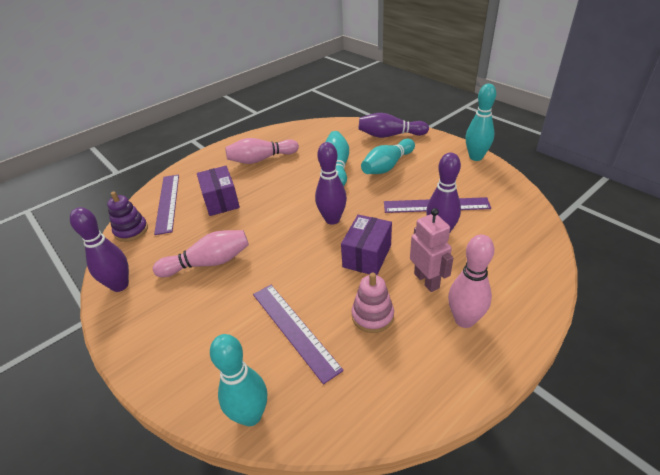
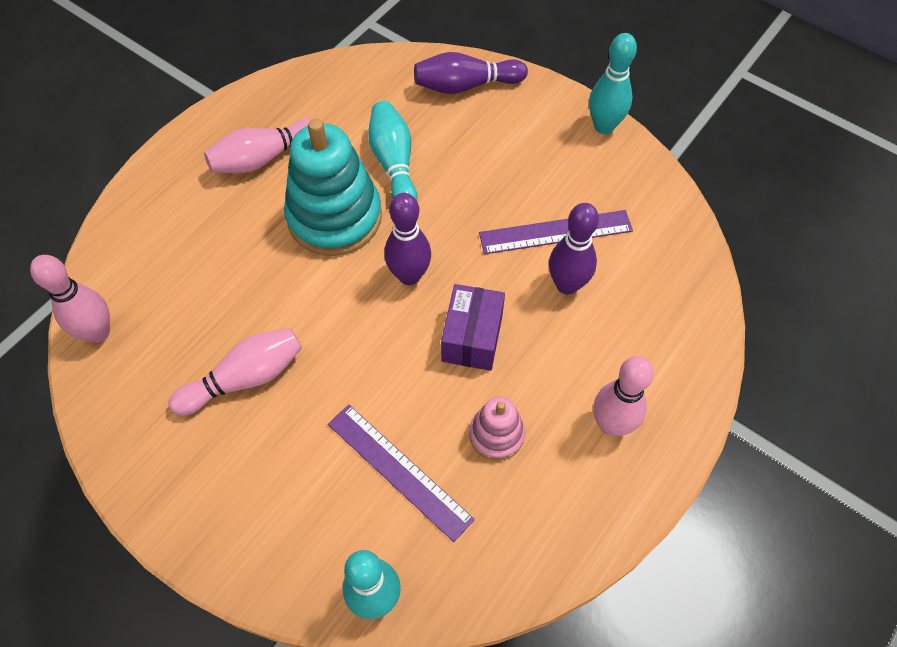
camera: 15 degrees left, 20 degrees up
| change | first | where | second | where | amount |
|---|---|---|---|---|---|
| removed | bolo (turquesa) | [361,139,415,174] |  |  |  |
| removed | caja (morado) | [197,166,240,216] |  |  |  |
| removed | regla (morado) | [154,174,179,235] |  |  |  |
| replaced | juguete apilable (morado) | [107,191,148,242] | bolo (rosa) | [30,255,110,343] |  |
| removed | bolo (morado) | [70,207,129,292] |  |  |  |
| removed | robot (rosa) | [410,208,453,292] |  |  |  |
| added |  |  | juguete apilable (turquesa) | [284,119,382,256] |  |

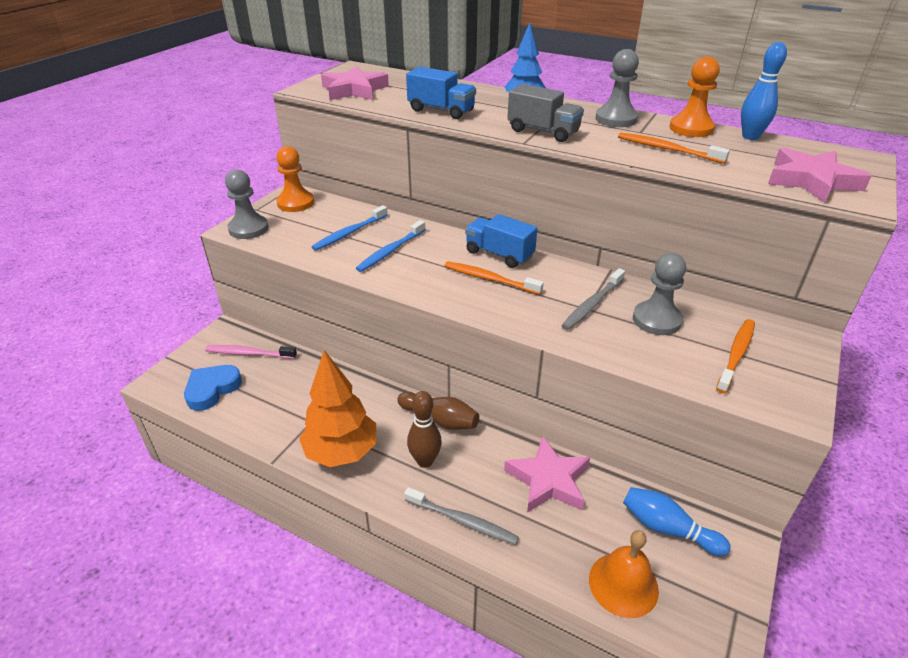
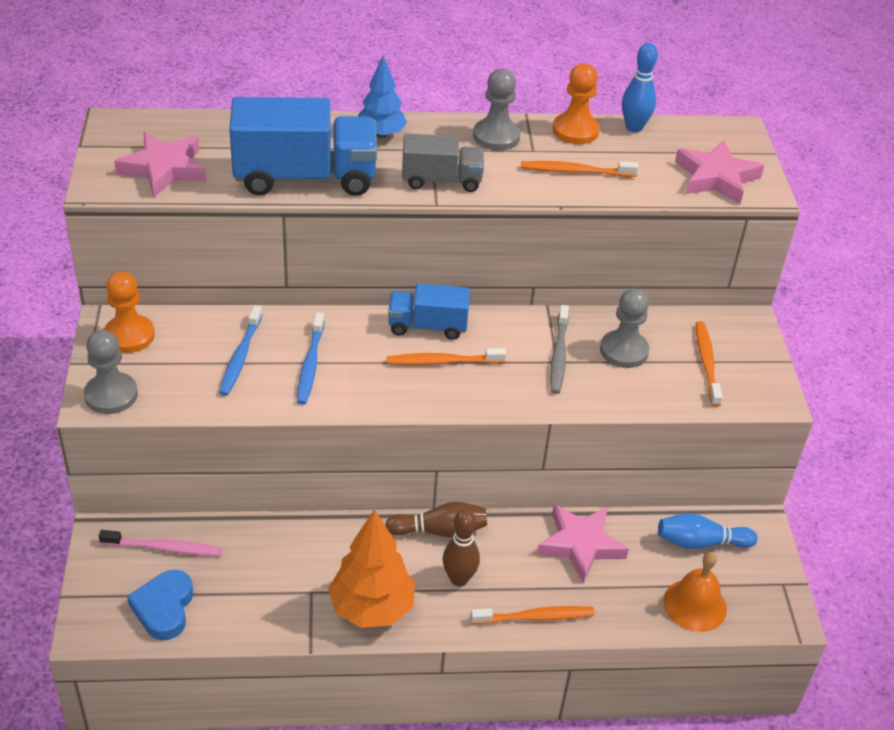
camera: 35 degrees left, 5 degrees up
| change | first | where | second | where | amount |
|---|---|---|---|---|---|
| resized | camión (azul) | [406,67,476,119] |  | [229,97,377,196] | x1.74 |
| turned | cepillo de dientes (rosa) | [205,345,297,359] |  | [99,530,222,556] | 150 degrees counterclockwise |
| recoloured | cepillo de dientes (gris) | [404,487,519,545] | cepillo de dientes (naranja) | [471,606,595,624] |  |

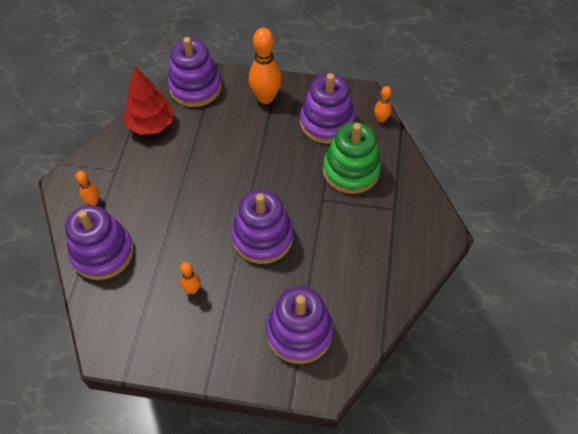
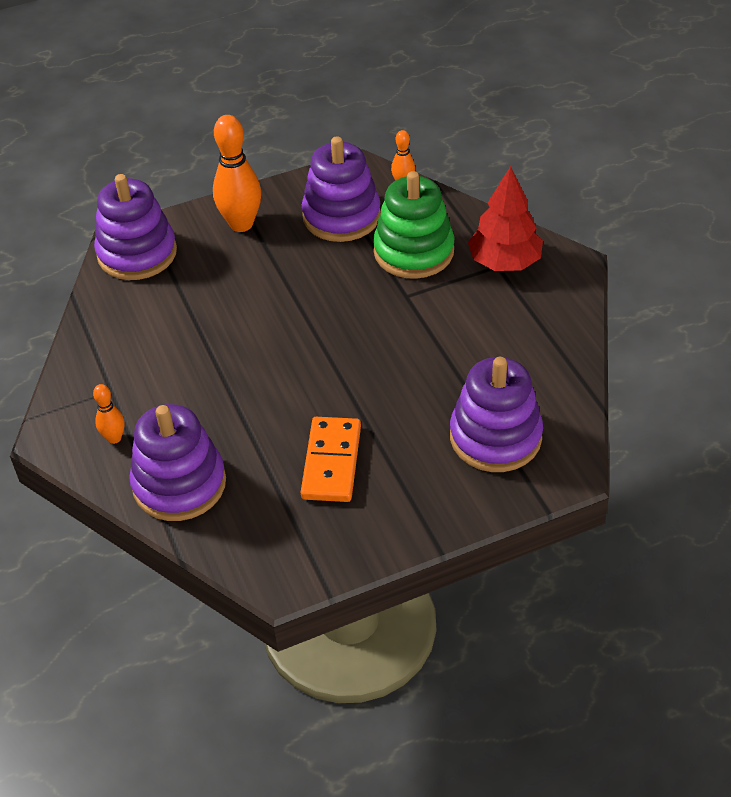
camera: 30 degrees left, 10 degrees down
| change | first | where | second | where | amount |
|---|---|---|---|---|---|
| moved | árbol (rojo) | [123,67,174,135] |  | [468,166,543,271] |  |
| removed | juguete apilable (morado) | [231,189,293,264] |  |  |  |
| replaced | bolo (naranja) | [180,262,201,294] | ficha de dominó (naranja) | [301,417,361,502] |  |

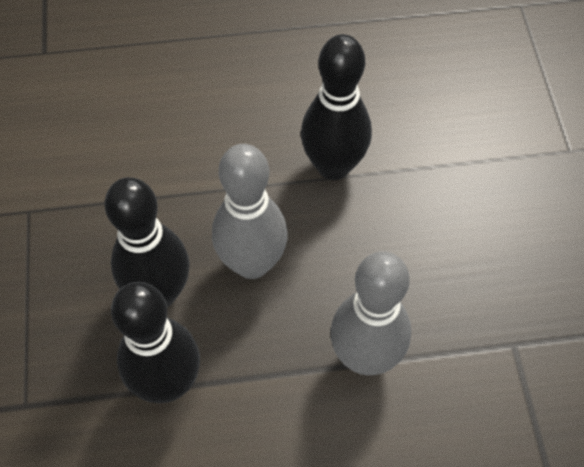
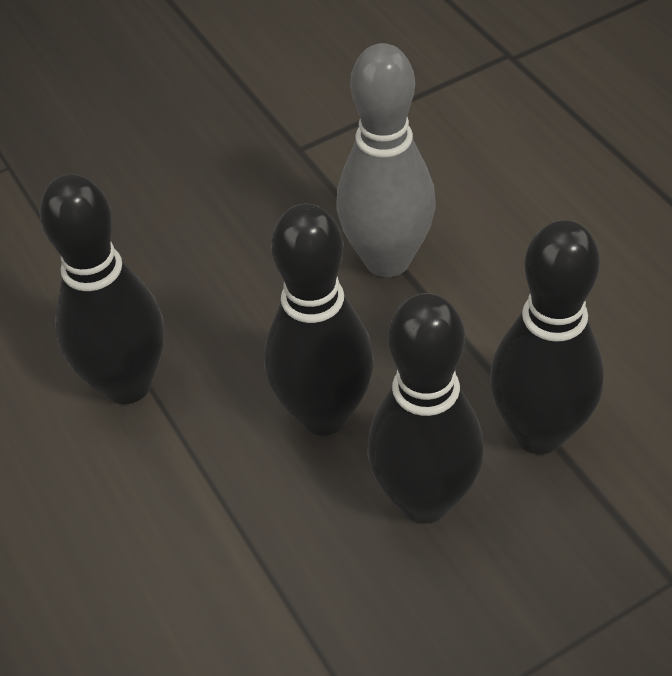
camera: 110 degrees left, 10 degrees down
| change | first | where | second | where | amount |
|---|---|---|---|---|---|
| recoloured | bolo (gris) | [212,144,287,279] | bolo (negro) | [264,204,374,436] |  |

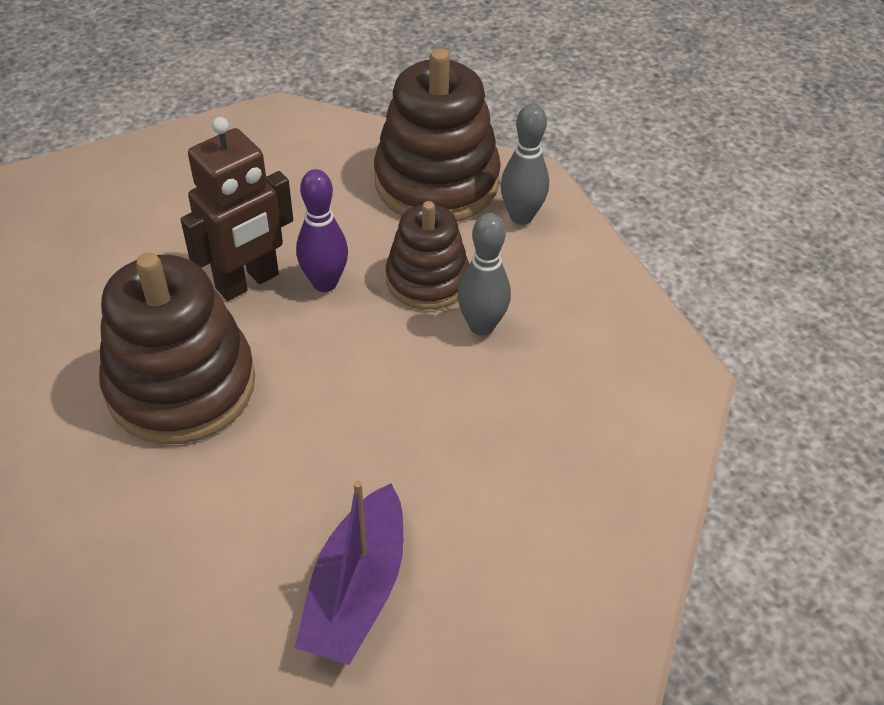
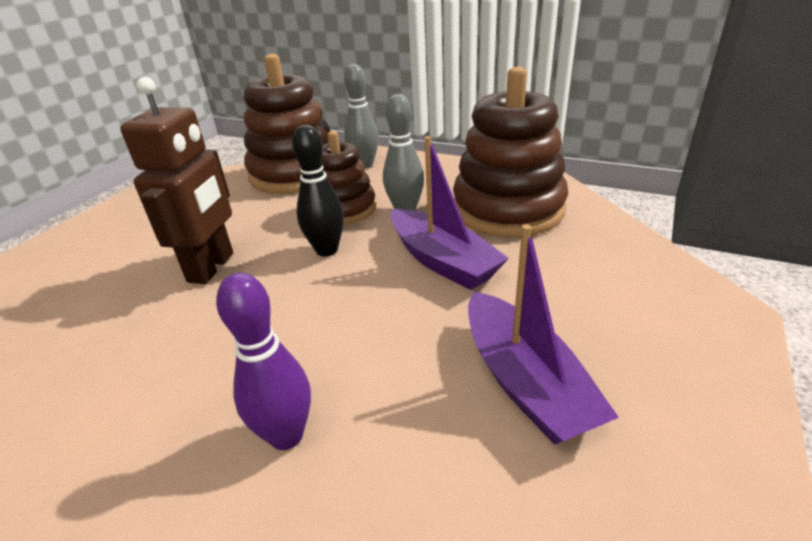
camera: 35 degrees left, 15 degrees down
| change | first | where | second | where | amount |
|---|---|---|---|---|---|
| moved | bolo (morado) | [296,169,348,292] |  | [216,273,311,450] |  |
| moved | juguete apilable (marrón) | [99,252,255,444] |  | [453,67,569,237] |  |
| added |  |  | bolo (negro) | [292,125,344,257] |  |
| added |  |  | barco (morado) | [390,136,509,290] |  |

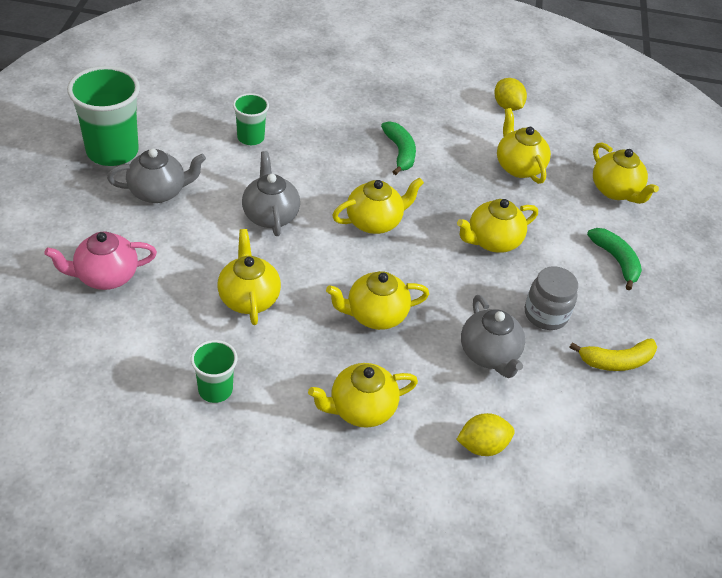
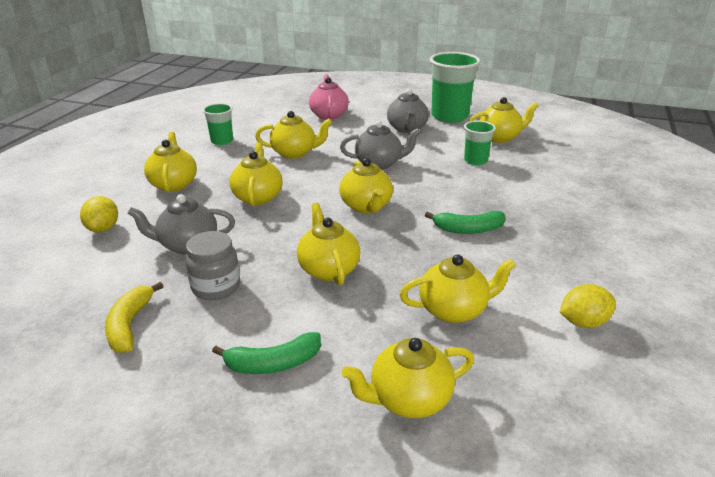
camera: 105 degrees right, 15 degrees down
| change | first | where | second | where | amount |
|---|---|---|---|---|---|
| added |  |  | tetera (amarillo) | [468,97,539,143] |  |

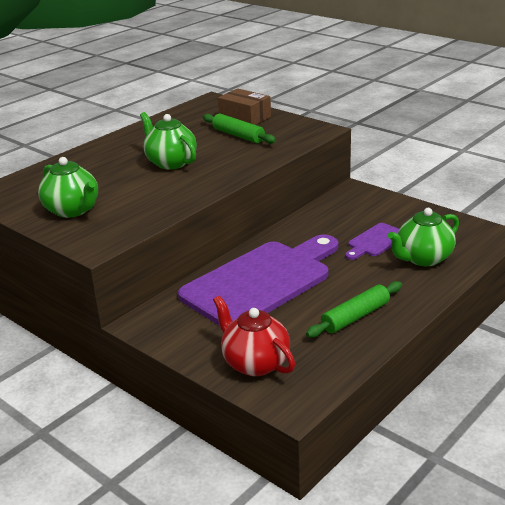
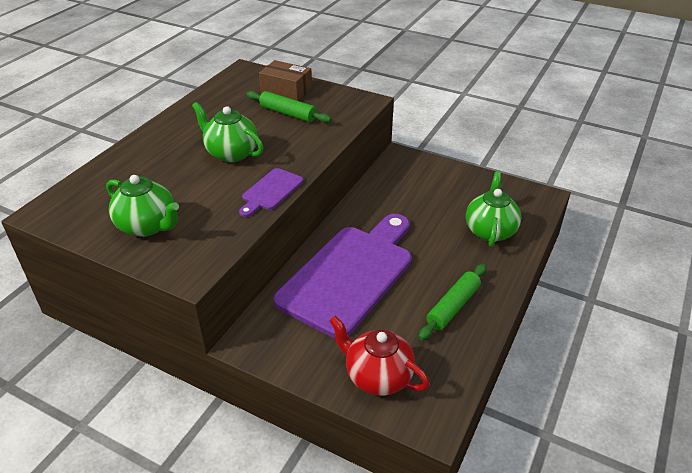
camera: 15 degrees left, 10 degrees up
| change | first | where | second | where | amount |
|---|---|---|---|---|---|
| turned | tetera (verde) | [388,208,459,266] |  | [466,171,521,247] | 150 degrees clockwise |
| moved | tabla de cortar (morado) | [345,223,399,260] |  | [239,168,303,217] |  |

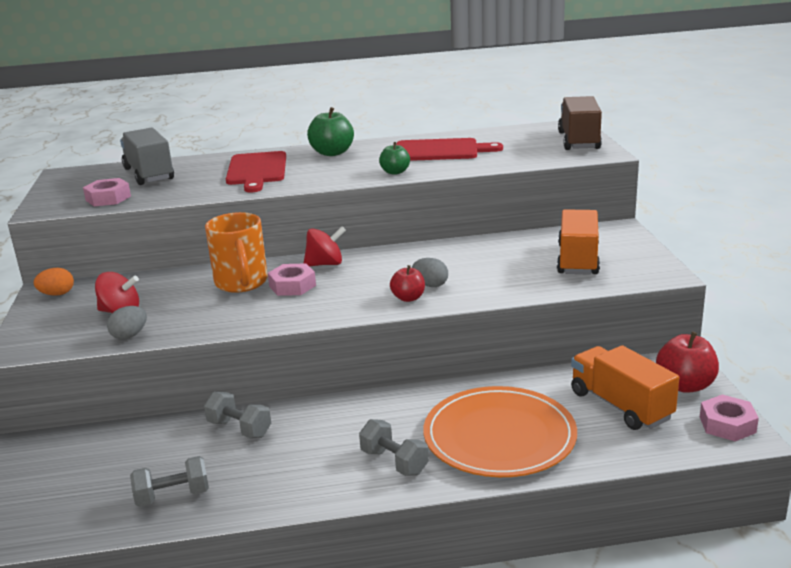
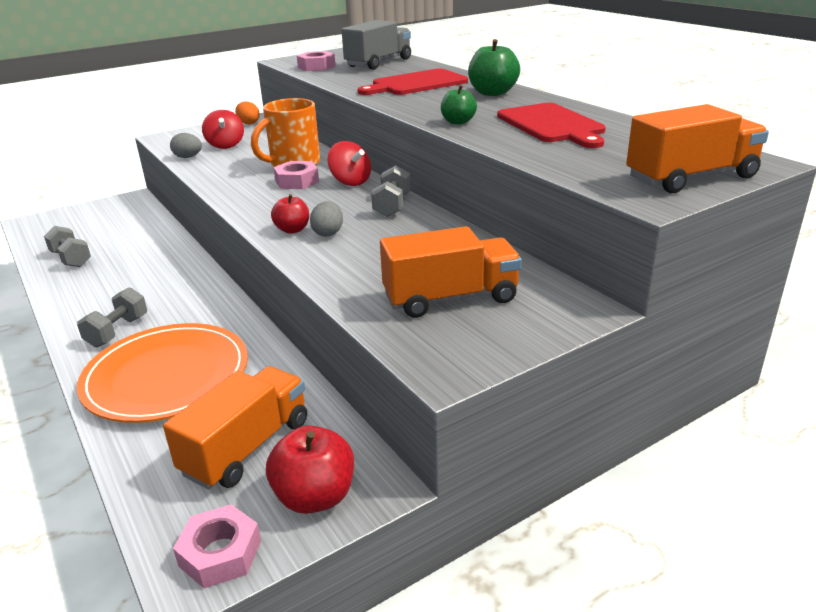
camera: 65 degrees right, 5 degrees up
| change | first | where | second | where | amount |
|---|---|---|---|---|---|
| recoloured | camión (marrón) | [558,96,602,150] | camión (naranja) | [626,104,769,193] |  |
| moved | mancuerna (gris) | [204,392,271,438] |  | [371,165,411,217] |  |

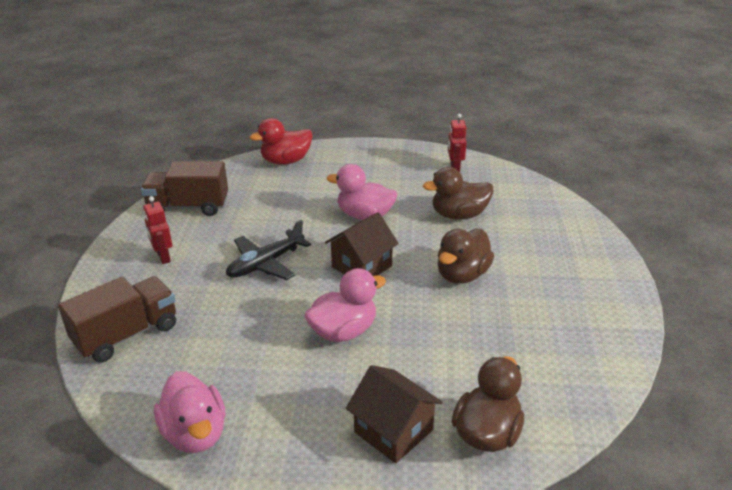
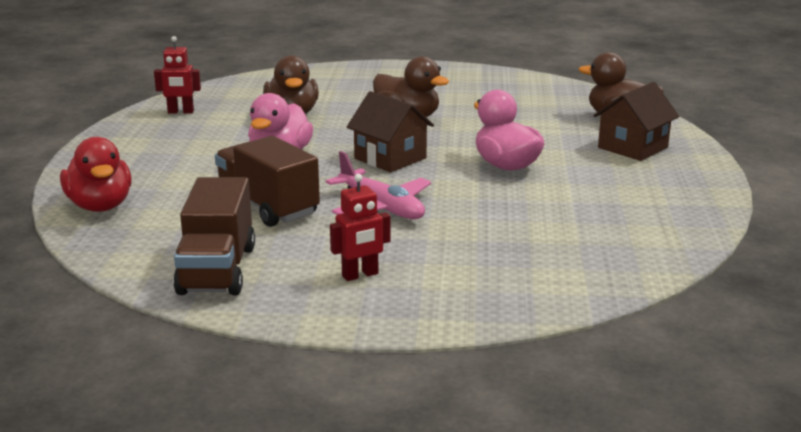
camera: 90 degrees left, 10 degrees down
| change | first | where | second | where | amount |
|---|---|---|---|---|---|
| recoloured | avión (negro) | [226,220,311,280] | avión (rosa) | [326,151,431,219] |  |
| moved | camión (marrón) | [58,276,176,362] |  | [215,136,320,227] |  |
| removed | pato (rosa) | [154,371,225,453] |  |  |  |

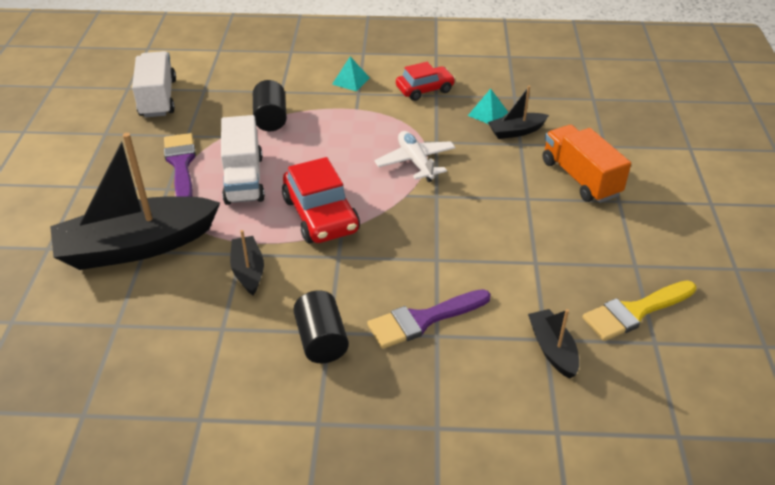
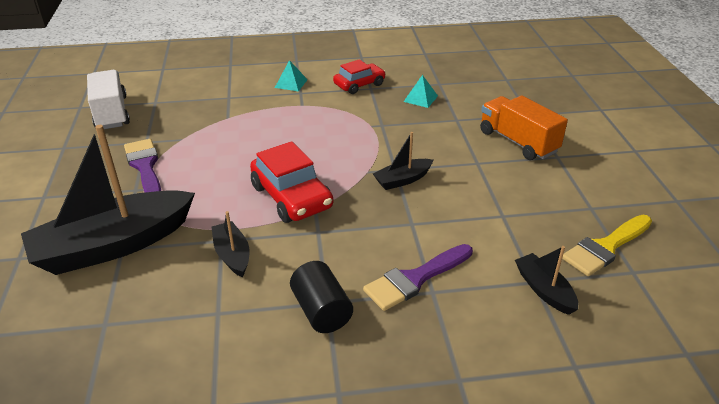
camera: 10 degrees left, 5 degrees down
| change | first | where | second | where | amount |
|---|---|---|---|---|---|
| removed | cilindro (negro) | [253,80,287,131] |  |  |  |
| moved | barco (negro) | [488,86,549,139] |  | [373,132,433,190] |  |
| removed | camión (blanco) | [221,115,265,205] |  |  |  |
| removed | avión (blanco) | [375,131,456,182] |  |  |  |

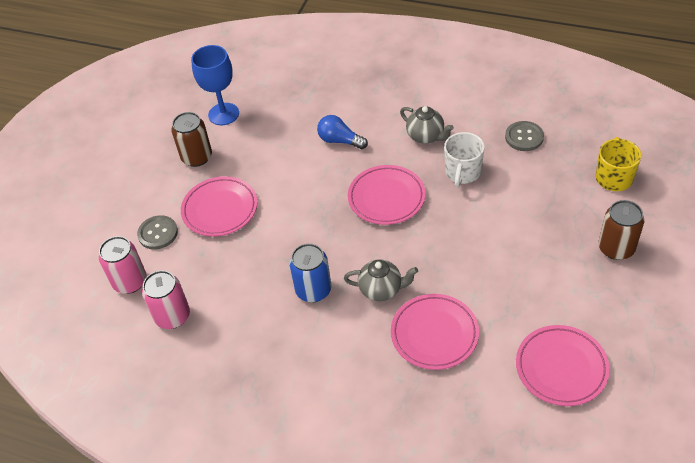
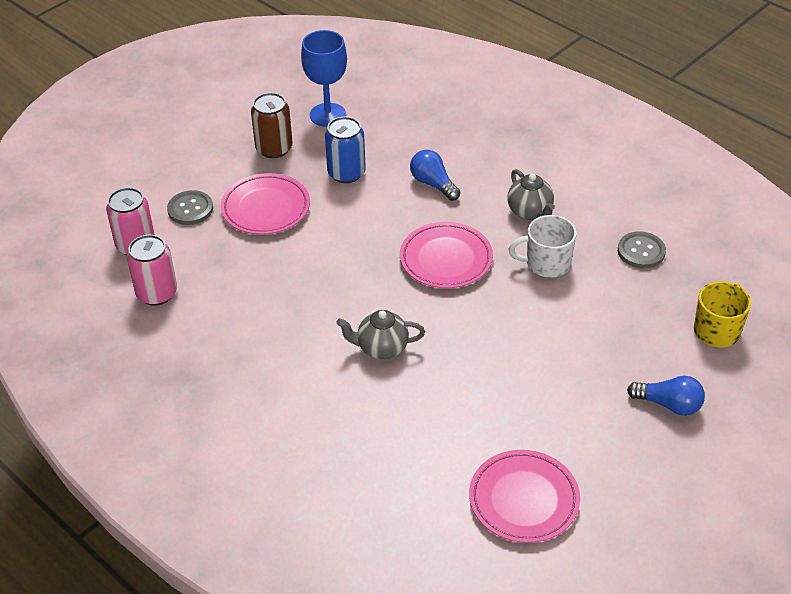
camera: 20 degrees right, 5 degrees down
| change | first | where | second | where | amount |
|---|---|---|---|---|---|
| turned | taza (blanco) | [444,132,485,187] |  | [508,215,577,278] | 45 degrees clockwise |
| replaced | lata (marrón) | [598,200,644,260] | bombilla (azul) | [627,376,705,416] |  |
| moved | lata (azul) | [289,243,332,302] |  | [325,117,366,183] |  |
| turned | tetera (gris) | [344,259,418,301] |  | [336,310,425,359] | 150 degrees clockwise |
| removed | plato (rosa) | [391,294,479,370] |  |  |  |

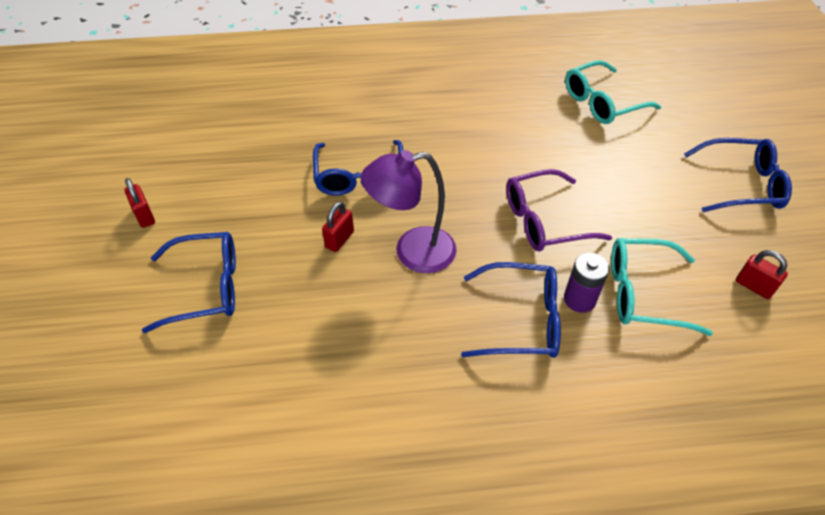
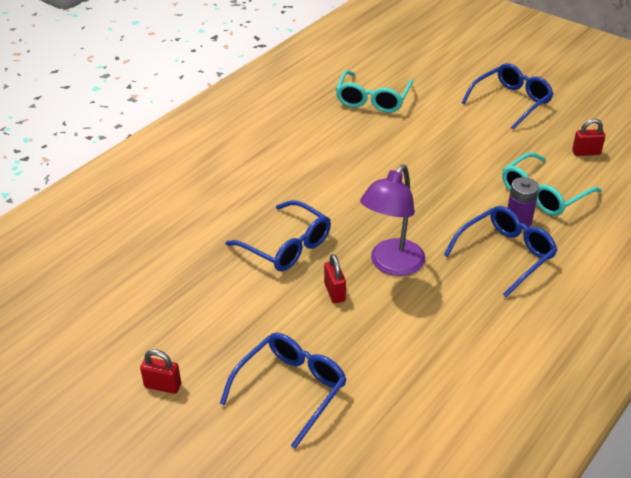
camera: 45 degrees left, 10 degrees down
| change | first | where | second | where | amount |
|---|---|---|---|---|---|
| removed | gafas (morado) | [506,169,612,251] |  |  |  |

